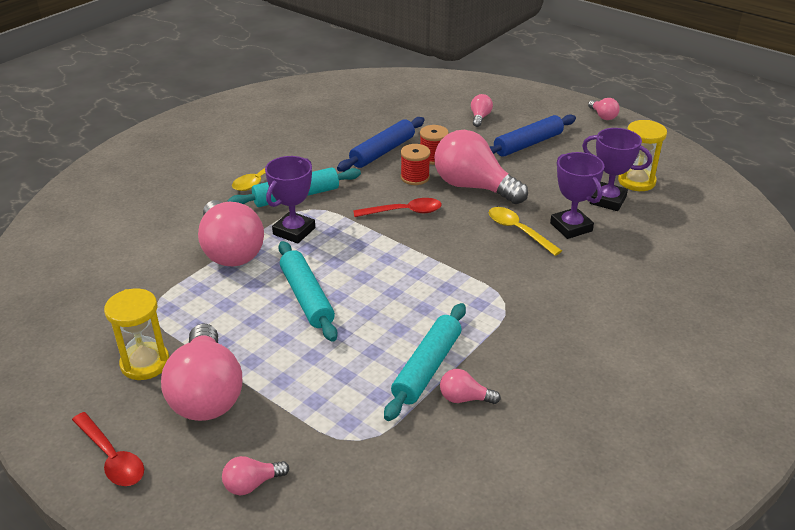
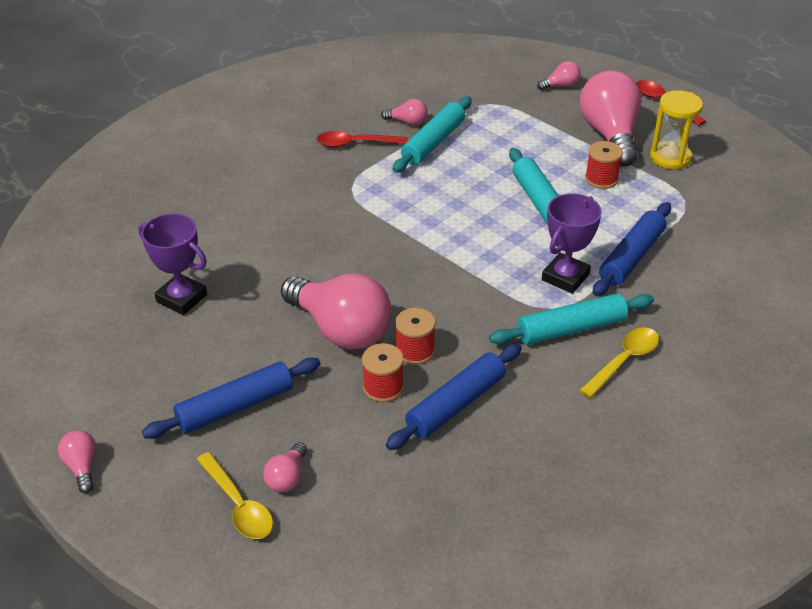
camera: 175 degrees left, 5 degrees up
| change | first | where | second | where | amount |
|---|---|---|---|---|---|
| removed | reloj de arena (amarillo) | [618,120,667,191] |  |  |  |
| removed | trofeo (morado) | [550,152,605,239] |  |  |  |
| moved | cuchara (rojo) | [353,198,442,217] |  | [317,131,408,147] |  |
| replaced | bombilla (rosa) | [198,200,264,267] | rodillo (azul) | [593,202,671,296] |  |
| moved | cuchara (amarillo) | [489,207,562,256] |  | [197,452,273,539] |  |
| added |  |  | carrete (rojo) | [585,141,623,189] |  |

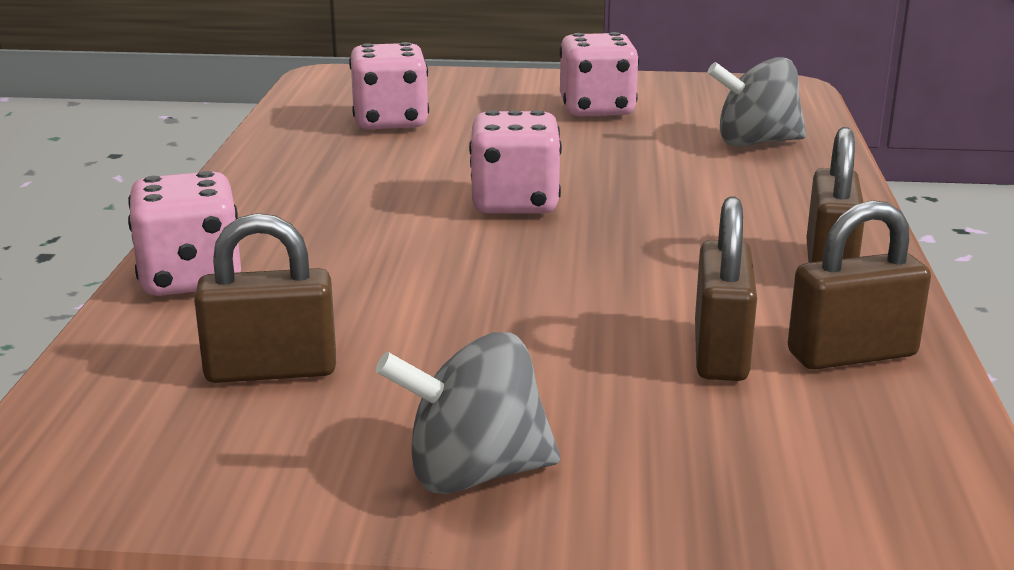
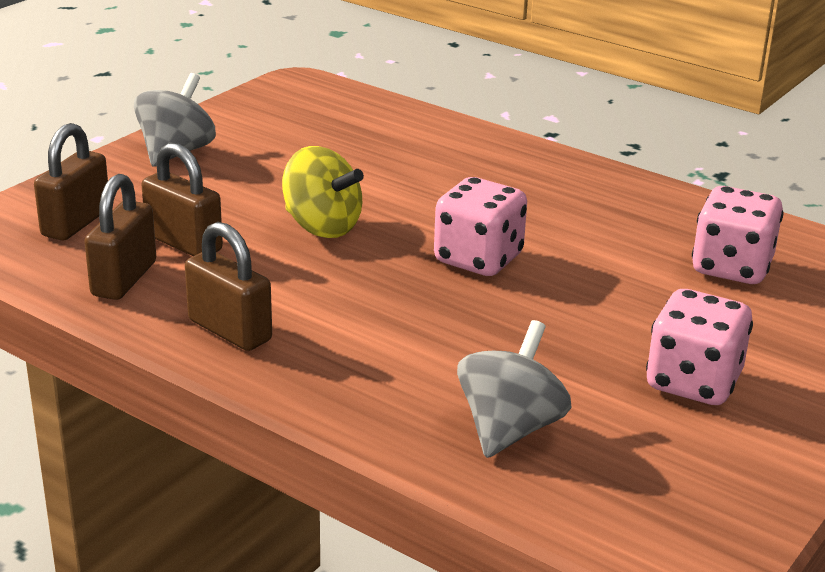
camera: 120 degrees right, 5 degrees up
| change | first | where | second | where | amount |
|---|---|---|---|---|---|
| removed | dado (rosa) | [128,171,241,296] |  |  |  |
| moved | candado (marrón) | [194,213,336,383] |  | [34,123,108,241] |  |
| added |  |  | peonza (amarillo) | [282,146,364,238] |  |

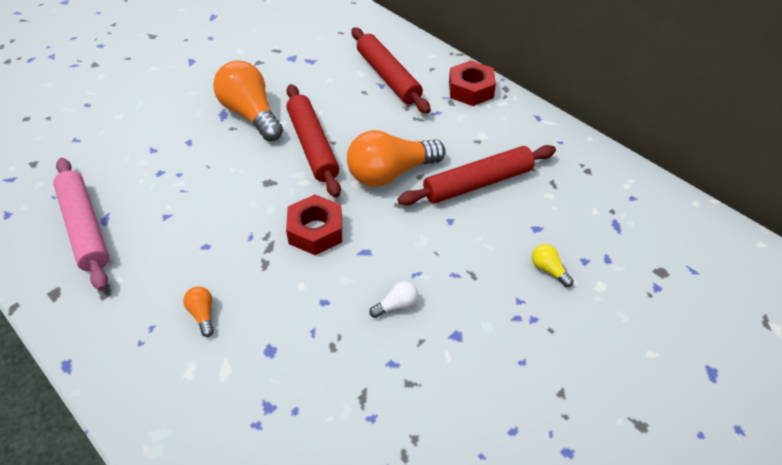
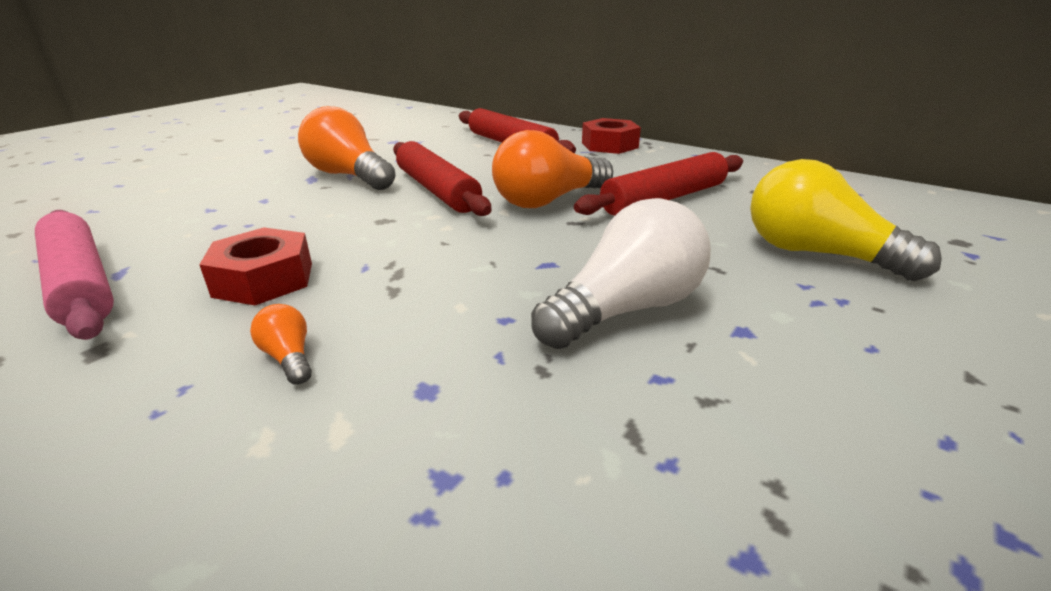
camera: 10 degrees left, 20 degrees down
| change | first | where | second | where | amount |
|---|---|---|---|---|---|
| moved | tuerca (rojo) | [286,194,342,255] |  | [199,227,312,305] |  |
| resized | bombilla (amarillo) | [532,244,574,287] |  | [750,159,942,281] | x2.34 |
| resized | bombilla (blanco) | [369,281,418,318] |  | [531,198,711,349] | x2.34 |

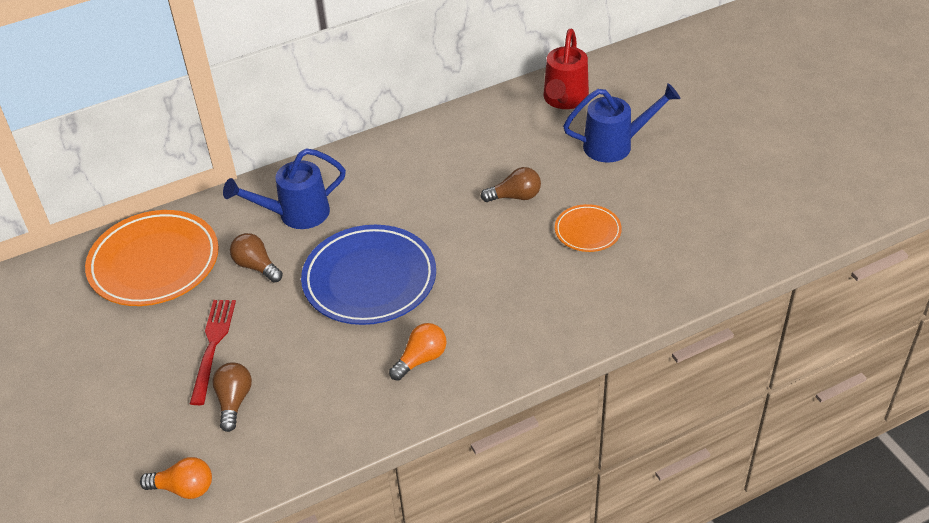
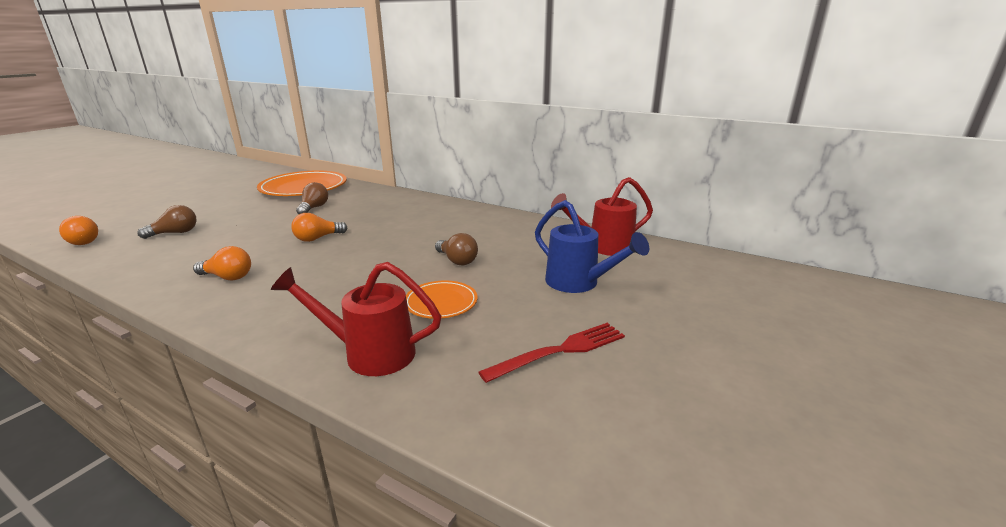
camera: 55 degrees right, 20 degrees down
| change | first | where | second | where | amount |
|---|---|---|---|---|---|
| removed | regadera (azul) | [223,148,346,229] |  |  |  |
| replaced | plato (azul) | [301,225,436,325] | bombilla (naranja) | [291,213,347,242] |  |
| moved | tenedor (rojo) | [190,300,236,405] |  | [479,323,625,383] |  |
| added |  |  | regadera (rojo) | [271,262,441,376] |  |

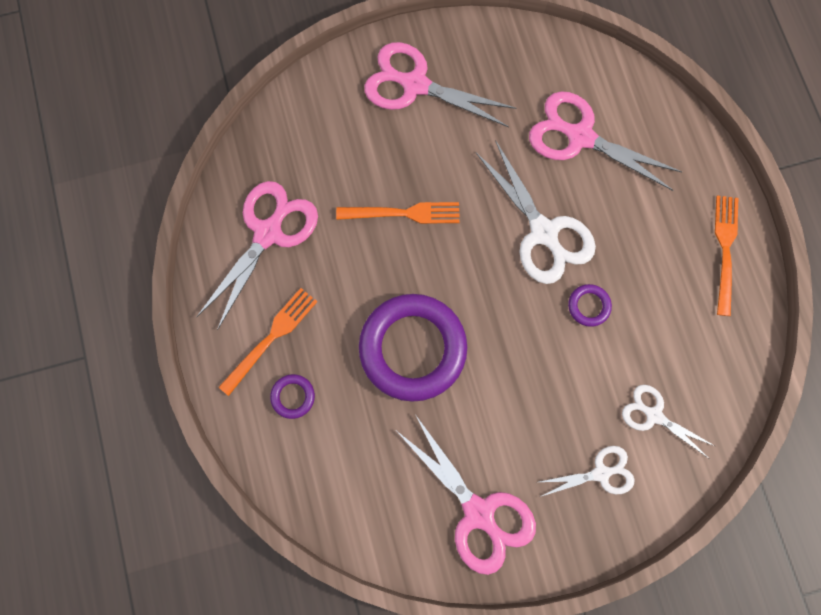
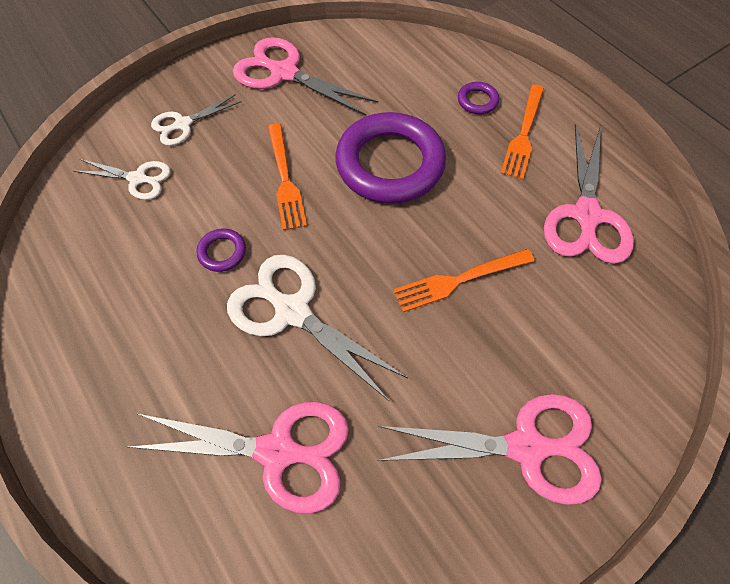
camera: 160 degrees right, 15 degrees down
| change | first | where | second | where | amount |
|---|---|---|---|---|---|
| moved | tenedor (naranja) | [715,196,738,316] |  | [268,124,307,231] |  |

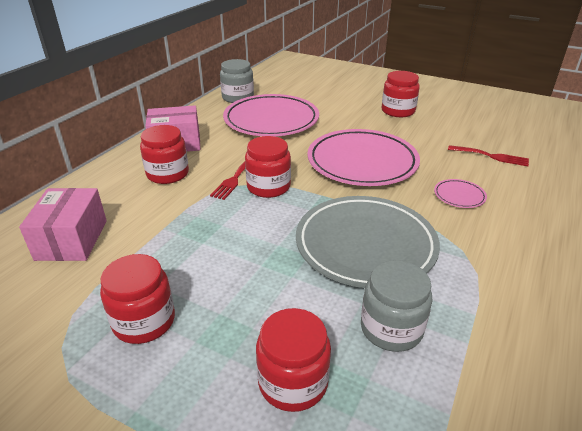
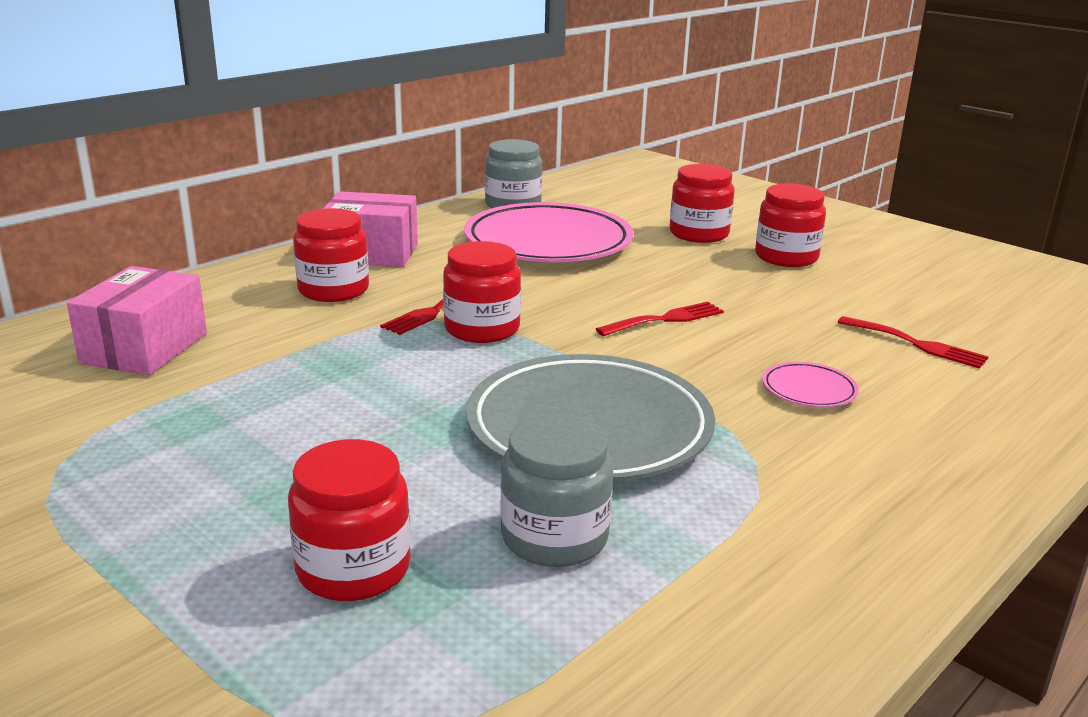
camera: 15 degrees right, 10 degrees down
| change | first | where | second | where | amount |
|---|---|---|---|---|---|
| replaced | plato (rosa) | [307,129,420,186] | tenedor (rojo) | [596,302,724,336] |  |
| moved | tarro (rojo) | [100,254,175,344] |  | [670,164,735,243] |  |

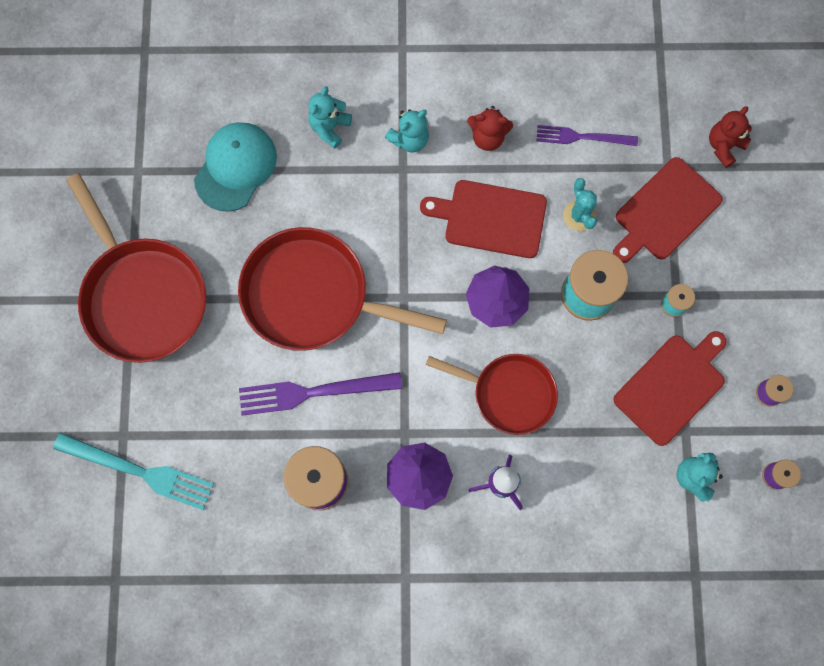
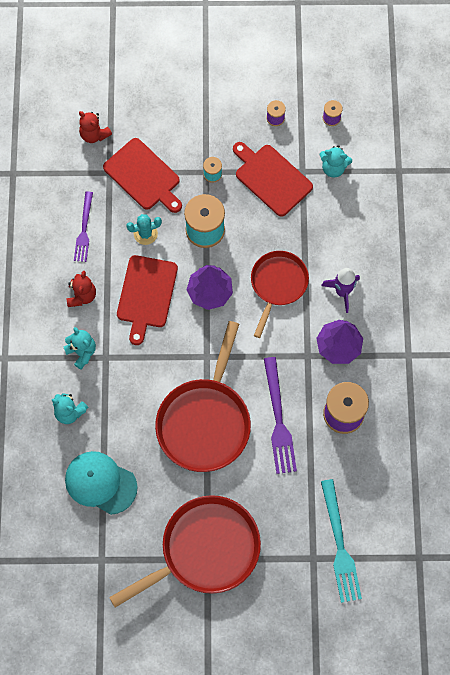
camera: 90 degrees left, 5 degrees down
| change | first | where | second | where | amount |
|---|---|---|---|---|---|
| turned | tenedor (turquesa) | [53,433,214,511] |  | [321,479,362,603] | 150 degrees clockwise |

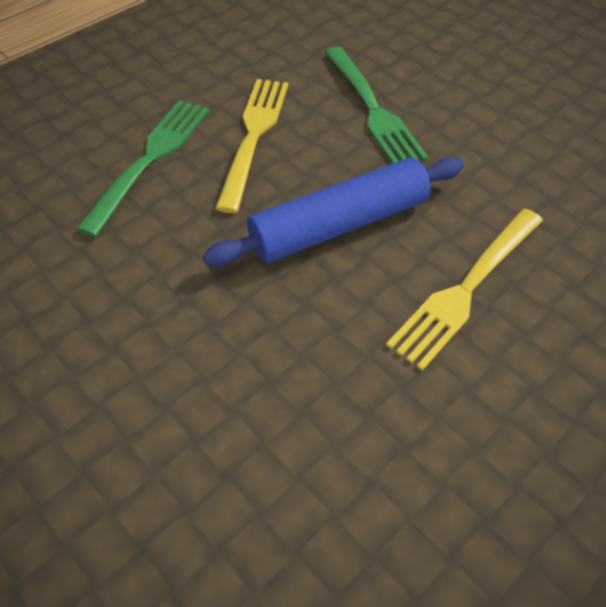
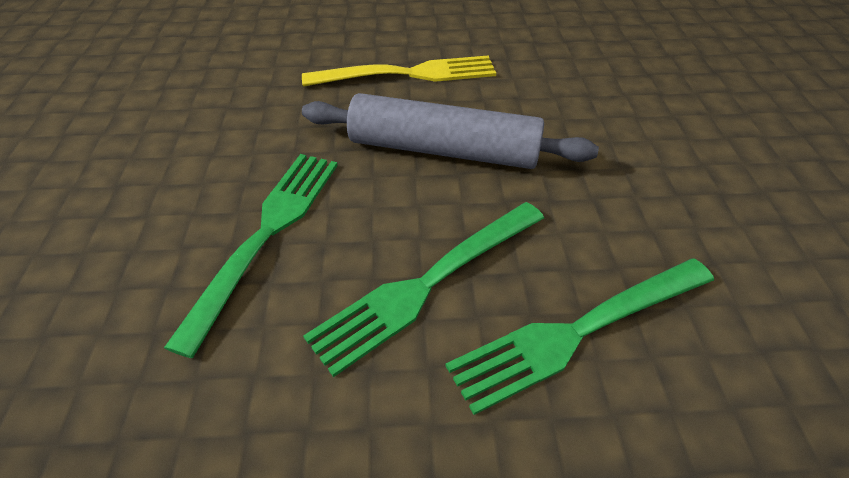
camera: 140 degrees left, 5 degrees down
| change | first | where | second | where | amount |
|---|---|---|---|---|---|
| recoloured | tenedor (amarillo) | [215,79,288,213] | tenedor (verde) | [303,202,544,377] |  |
| recoloured | rodillo (azul) | [203,157,464,266] | rodillo (gris) | [302,93,599,169] |  |

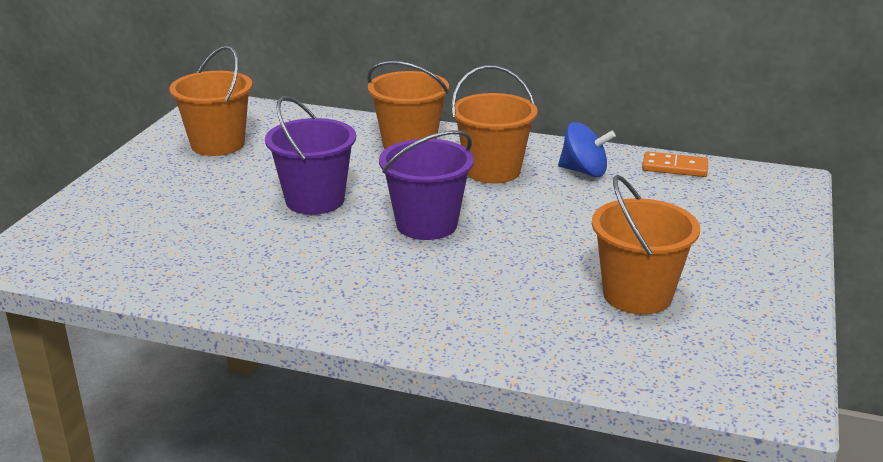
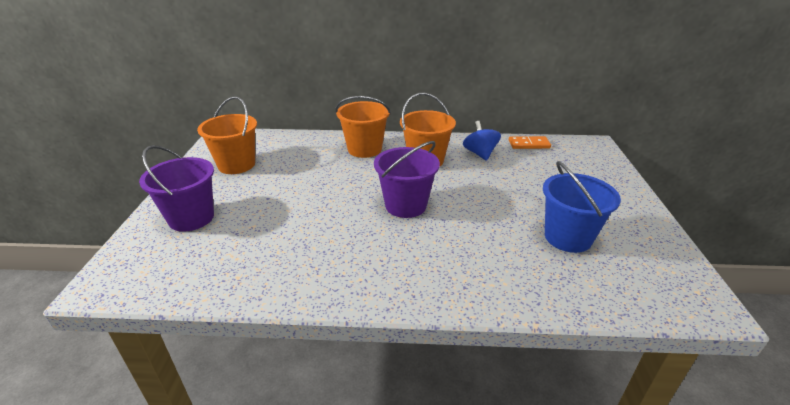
camera: 15 degrees left, 5 degrees up
| change | first | where | second | where | amount |
|---|---|---|---|---|---|
| moved | balde (morado) | [265,96,356,215] |  | [139,145,214,232] |  |
| turned | peonza (azul) | [558,122,616,177] |  | [463,121,501,161] | 105 degrees counterclockwise |
| recoloured | balde (naranja) | [592,175,700,314] | balde (azul) | [543,161,621,253] |  |

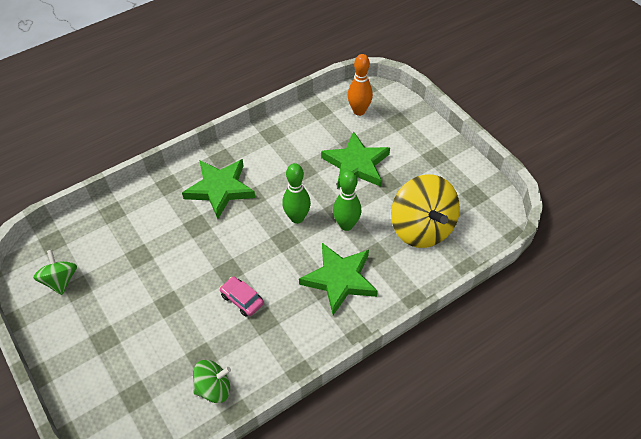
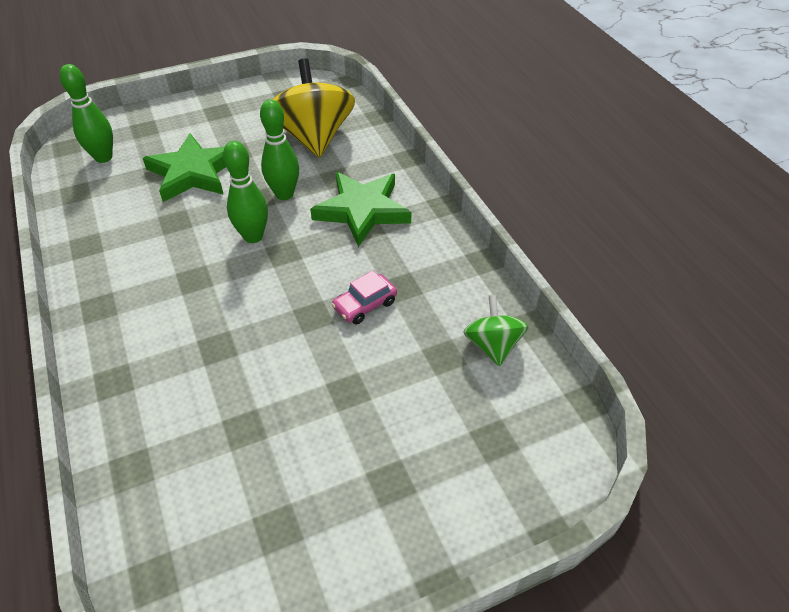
camera: 80 degrees left, 5 degrees down
| change | first | where | second | where | amount |
|---|---|---|---|---|---|
| recoloured | bolo (naranja) | [348,54,373,116] | bolo (verde) | [60,64,113,163] |  |
| removed | estrella (verde) | [182,159,255,219] |  |  |  |
| turned | peonza (amarillo) | [391,174,460,248] |  | [272,58,355,158] | 90 degrees counterclockwise |
| removed | peonza (verde) | [33,250,77,295] |  |  |  |

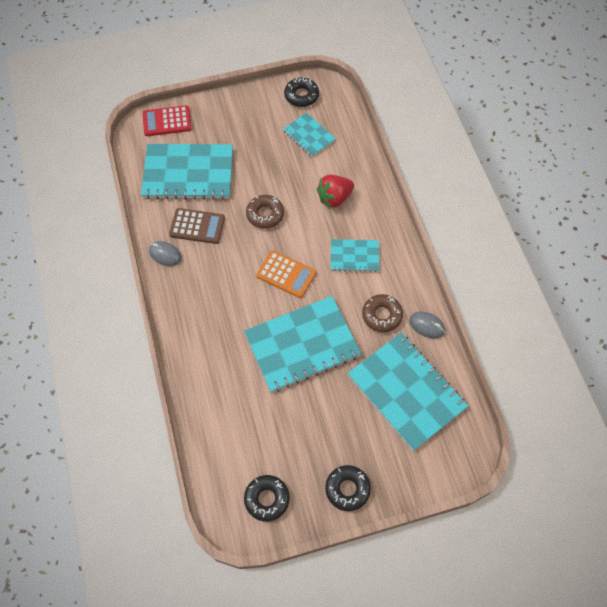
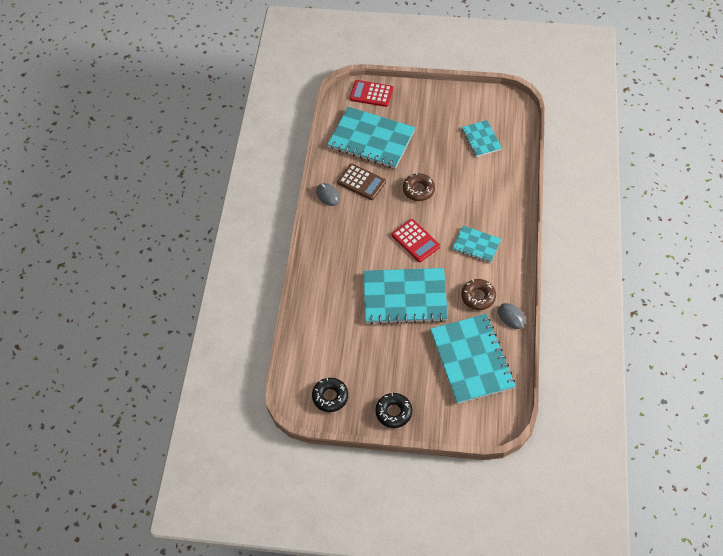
camera: 25 degrees right, 5 degrees down
| change | first | where | second | where | amount |
|---|---|---|---|---|---|
| removed | rosquilla (negro) | [284,77,319,107] |  |  |  |
| removed | fresa (rojo) | [317,175,354,208] |  |  |  |
| recoloured | calculadora (naranja) | [256,250,316,298] | calculadora (rojo) | [391,219,440,262] |  |

